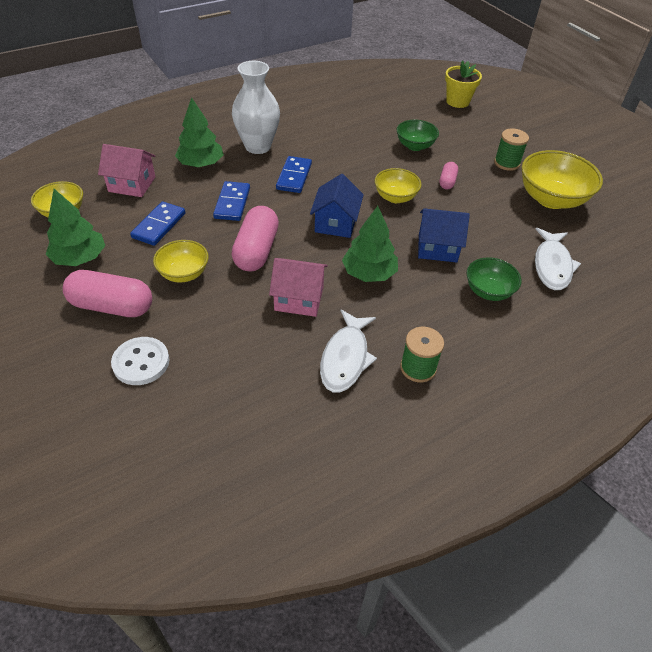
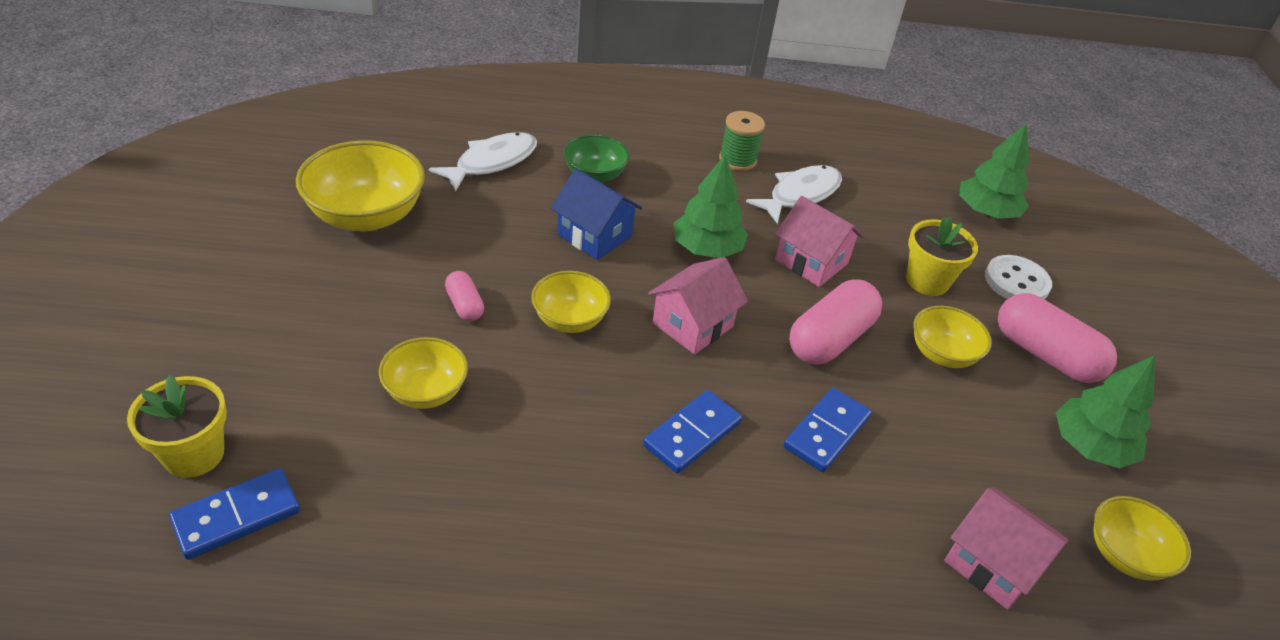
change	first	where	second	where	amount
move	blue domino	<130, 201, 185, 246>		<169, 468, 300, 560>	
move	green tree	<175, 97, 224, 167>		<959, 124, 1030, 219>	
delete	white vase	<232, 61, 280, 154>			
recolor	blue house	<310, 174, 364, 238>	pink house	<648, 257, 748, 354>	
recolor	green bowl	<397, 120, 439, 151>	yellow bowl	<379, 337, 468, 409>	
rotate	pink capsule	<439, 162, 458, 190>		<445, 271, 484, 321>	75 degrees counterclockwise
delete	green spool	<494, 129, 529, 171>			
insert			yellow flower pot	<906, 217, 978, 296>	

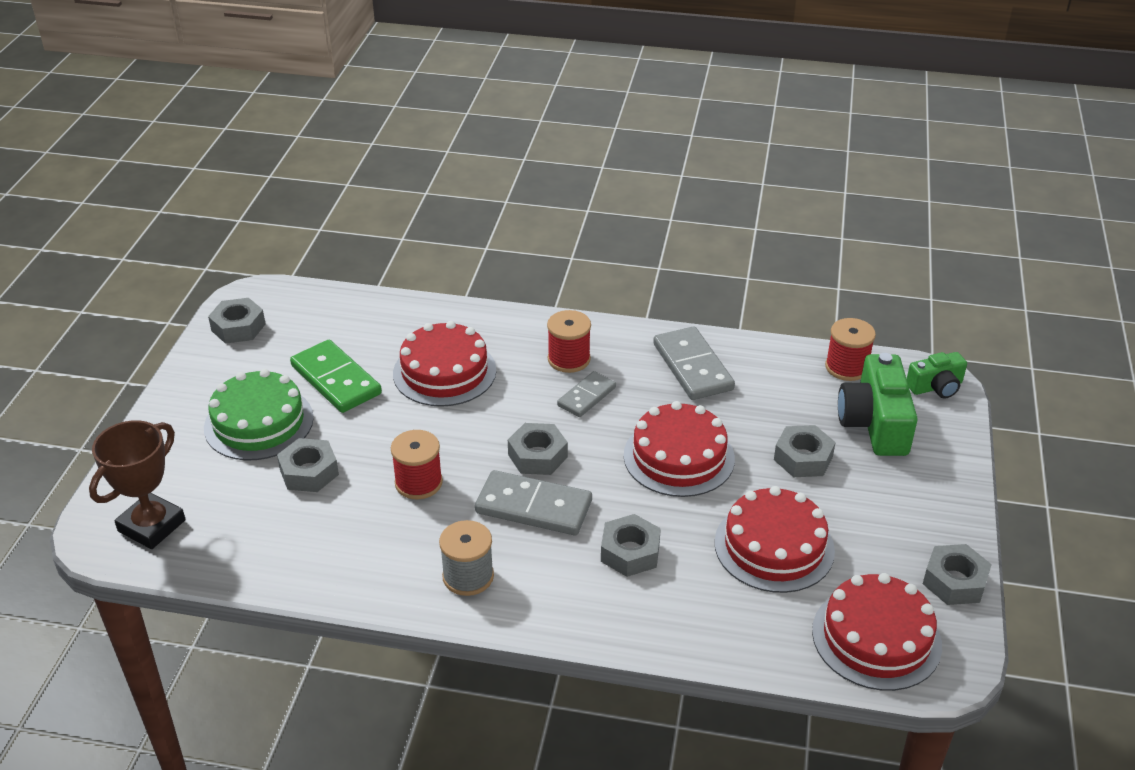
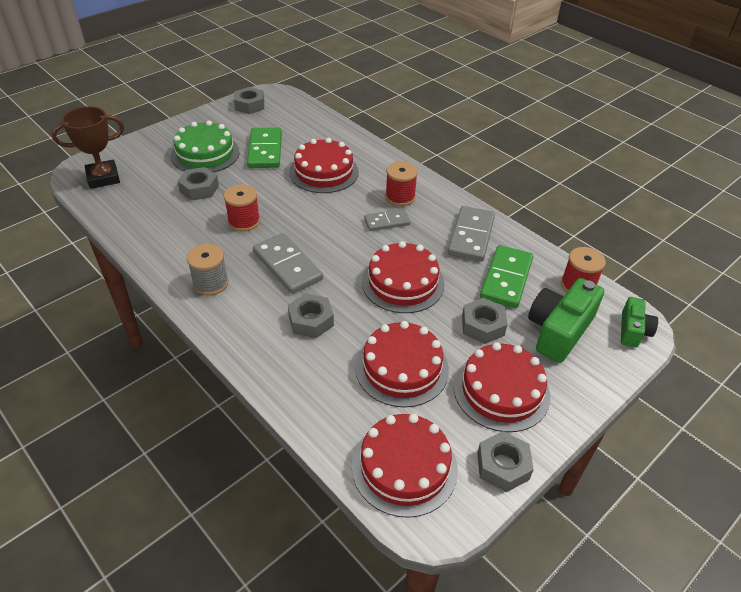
change	first	where	second	where	amount
delete	grey nut	<508, 423, 568, 475>			
rotate	green camera	<907, 352, 967, 398>		<621, 297, 658, 347>	90 degrees counterclockwise
insert			red cake	<454, 342, 550, 432>	
insert			green domino	<480, 245, 533, 308>	

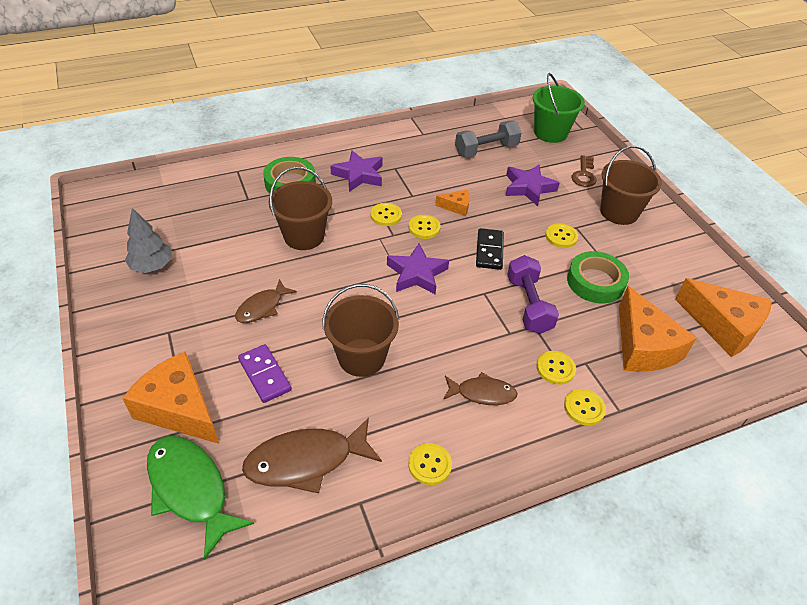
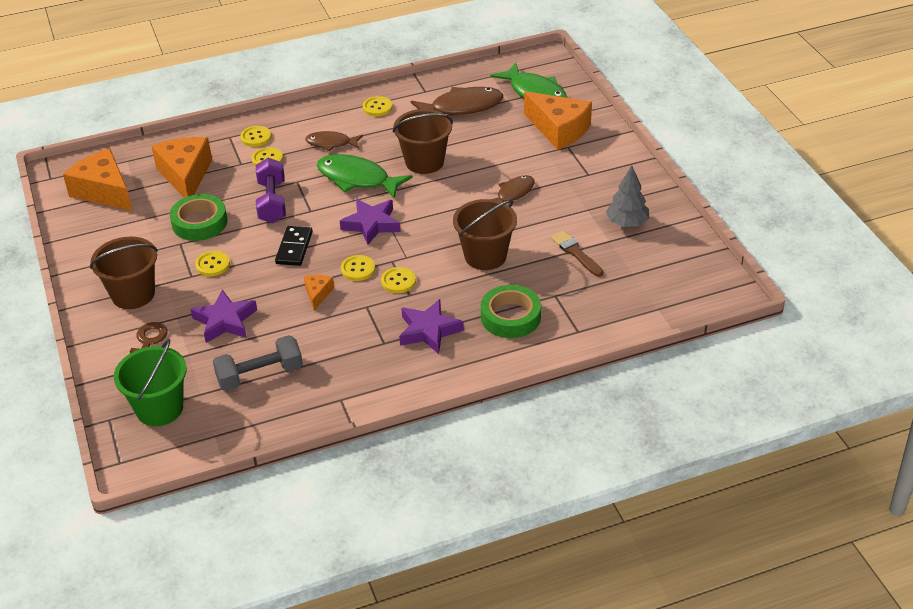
change	first	where	second	where	amount
delete	purple domino	<238, 344, 292, 403>			
rotate	orange cheese	<435, 190, 470, 216>		<304, 275, 334, 311>	90 degrees clockwise
insert			green fish	<317, 154, 413, 198>	
insert			brown brush	<551, 231, 603, 277>	

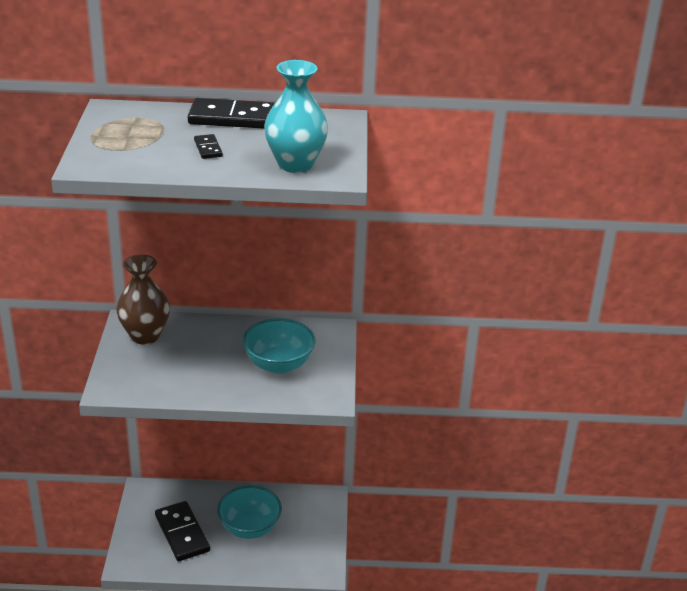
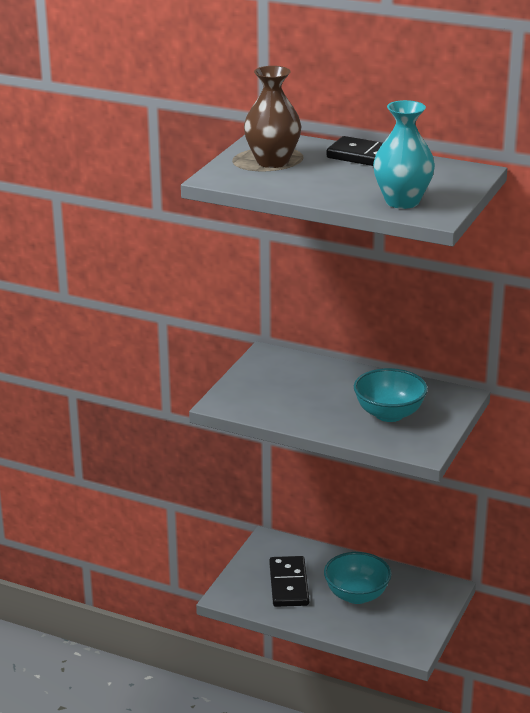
change	first	where	second	where	amount
move	brown vase	<116, 255, 170, 344>		<244, 66, 301, 168>	
delete	black domino	<194, 134, 223, 159>			

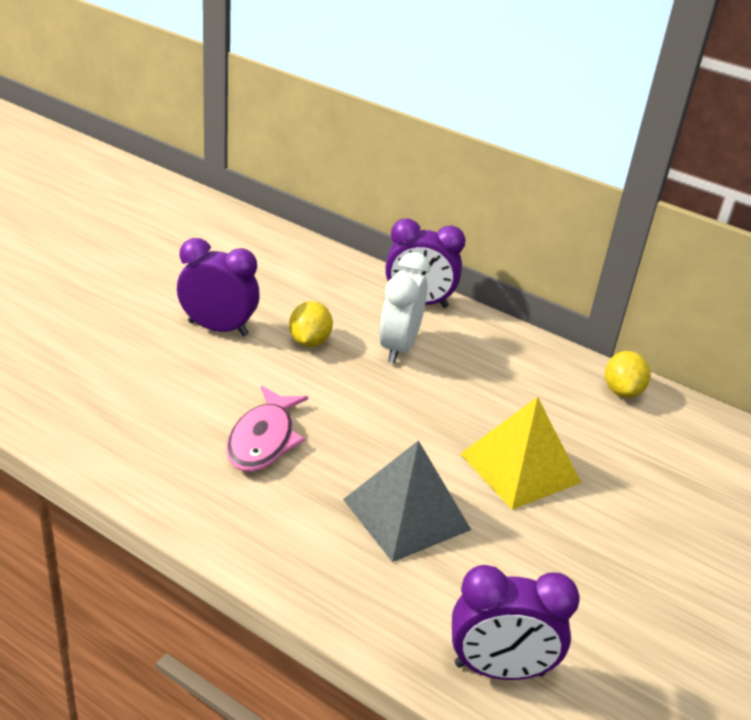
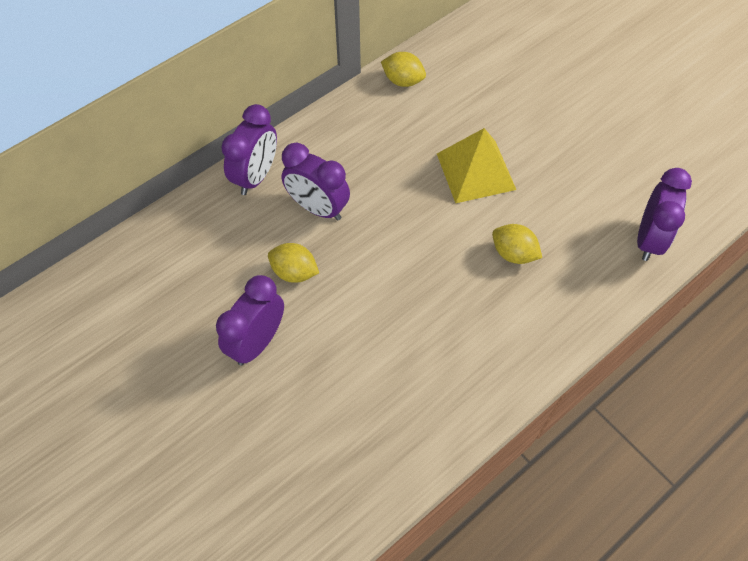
change	first	where	second	where	amount
delete	pink fish	<226, 386, 308, 472>			
replace	grey pyramid	<343, 440, 471, 562>	yellow lemon	<492, 224, 542, 264>	
recolor	white clock	<379, 252, 430, 363>	purple clock	<281, 143, 350, 221>	

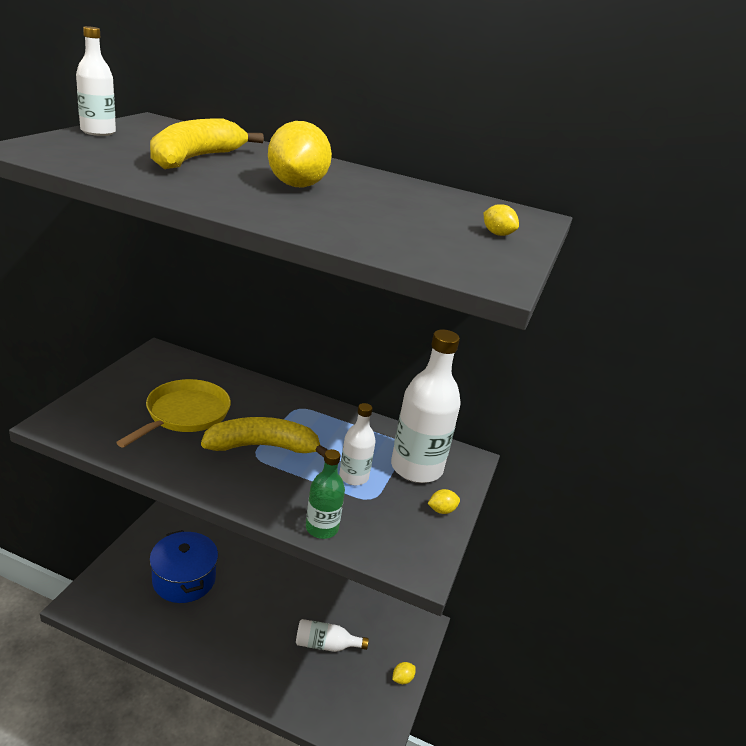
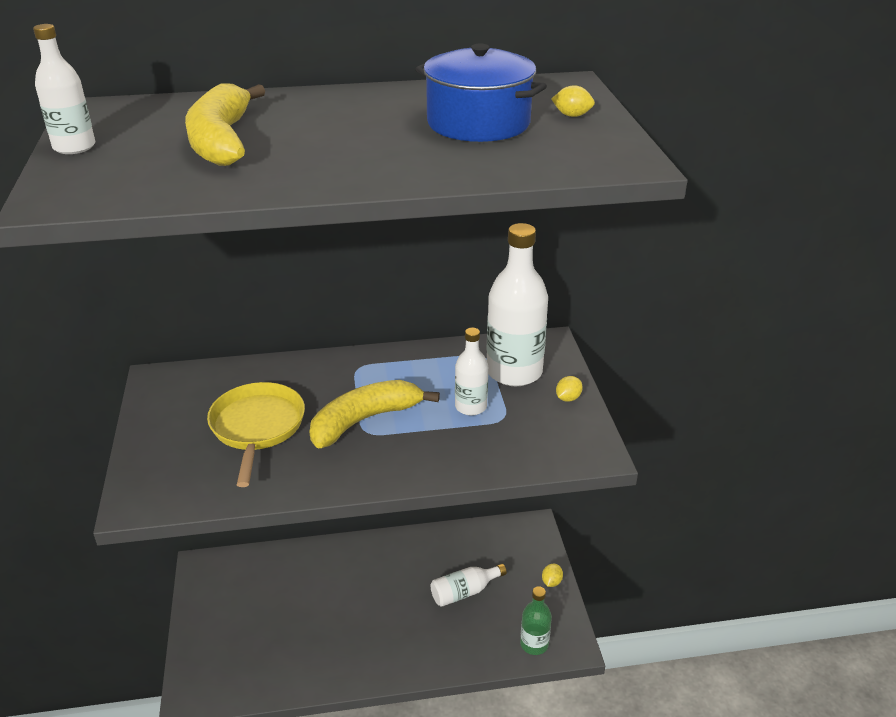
change	first	where	second	where	amount
move	blue pot	<149, 530, 218, 603>		<416, 44, 547, 142>	
delete	yellow lemon	<268, 121, 332, 187>			
move	green bottle	<306, 449, 345, 539>		<520, 586, 552, 655>	

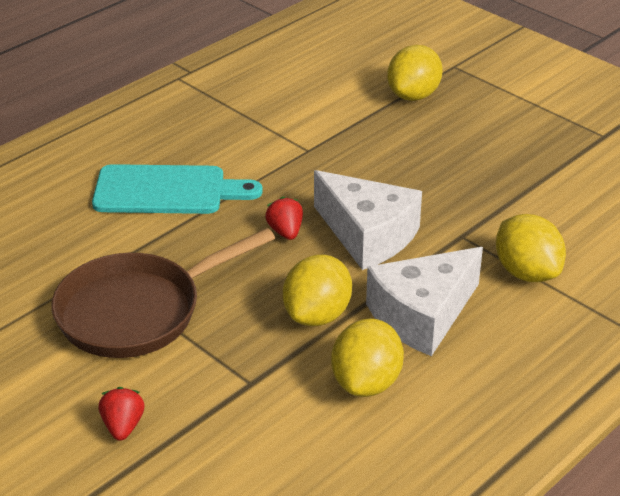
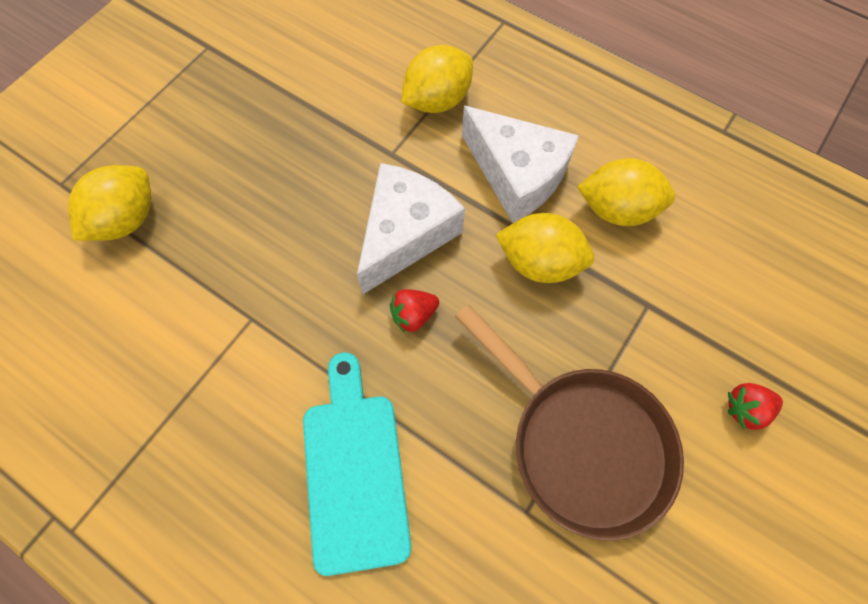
change	first	where	second	where	amount
rotate	yellow lemon	<387, 45, 443, 101>		<68, 165, 151, 241>	75 degrees counterclockwise

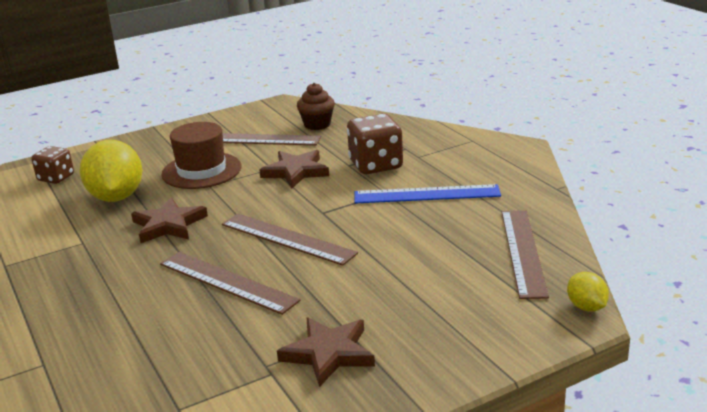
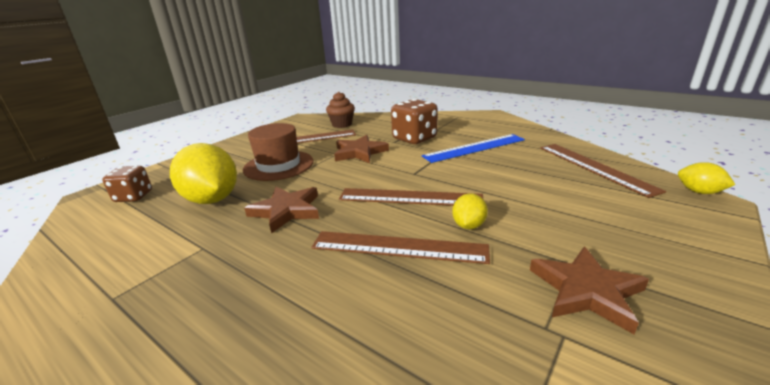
change	first	where	second	where	amount
insert			yellow lemon	<452, 194, 488, 229>	

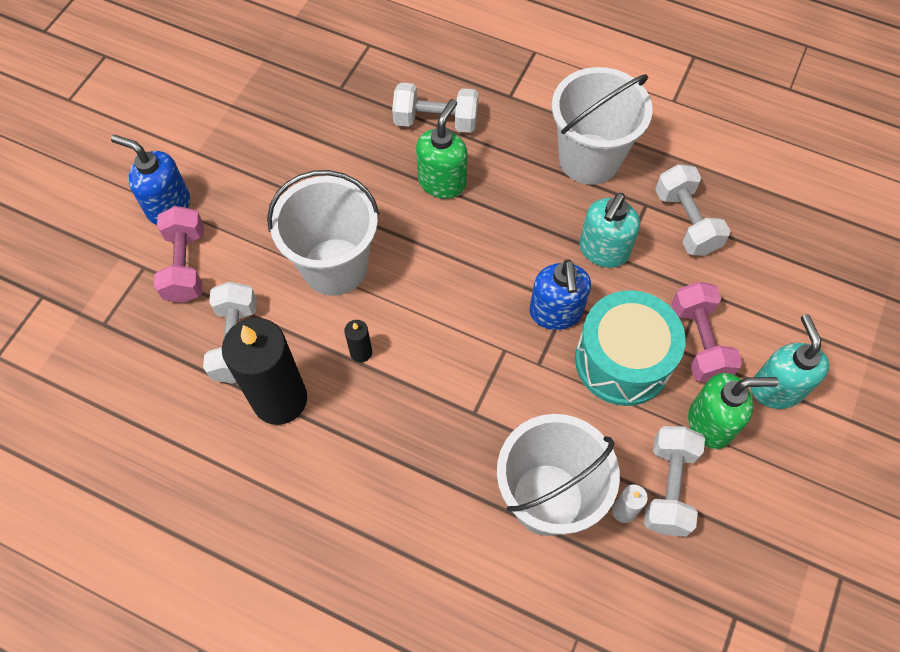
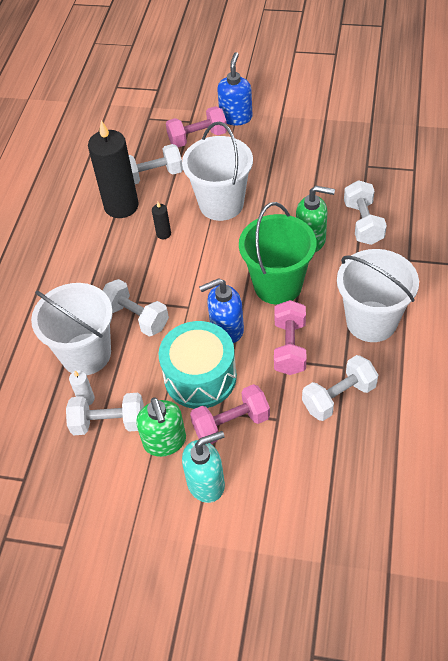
change	first	where	second	where	amount
replace	turquoise soap dispenser	<579, 193, 640, 268>	pink dumbbell	<274, 300, 306, 375>	
insert			white dumbbell	<102, 279, 169, 337>	
insert			green bucket	<239, 202, 316, 305>	

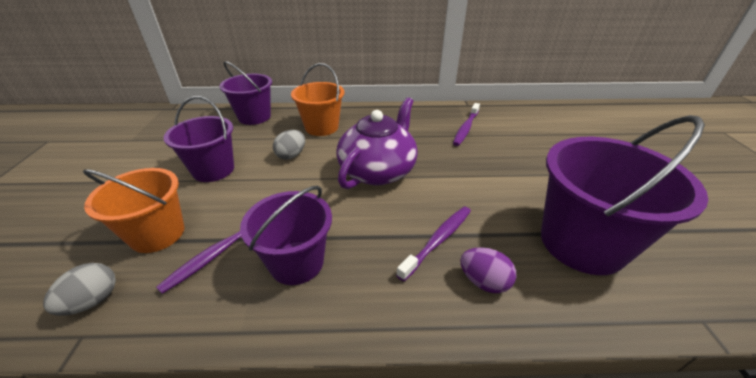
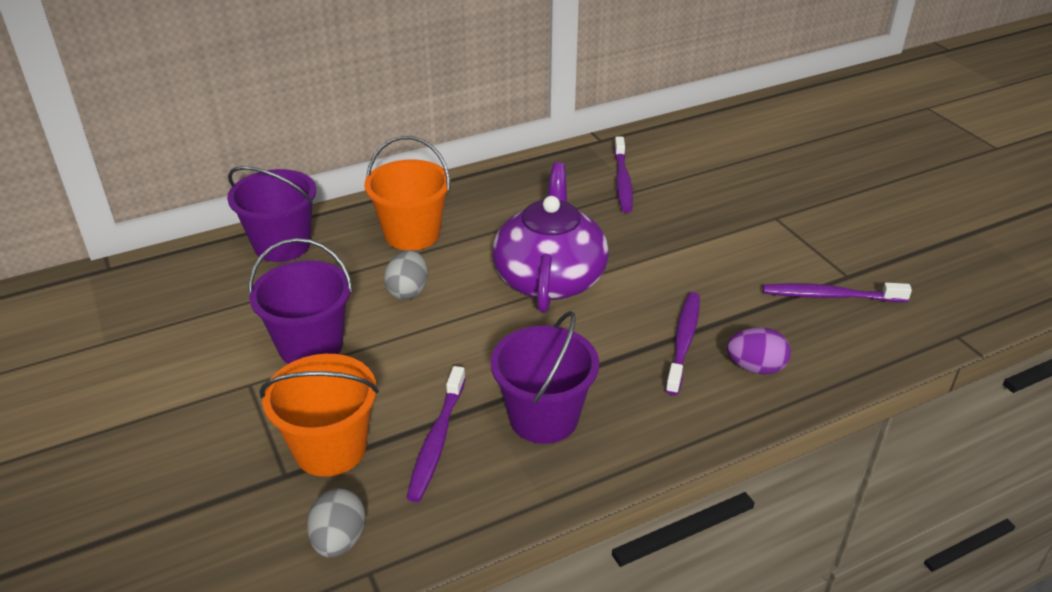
change	first	where	second	where	amount
replace	purple bucket	<541, 115, 708, 275>	purple toothbrush	<763, 283, 912, 302>	

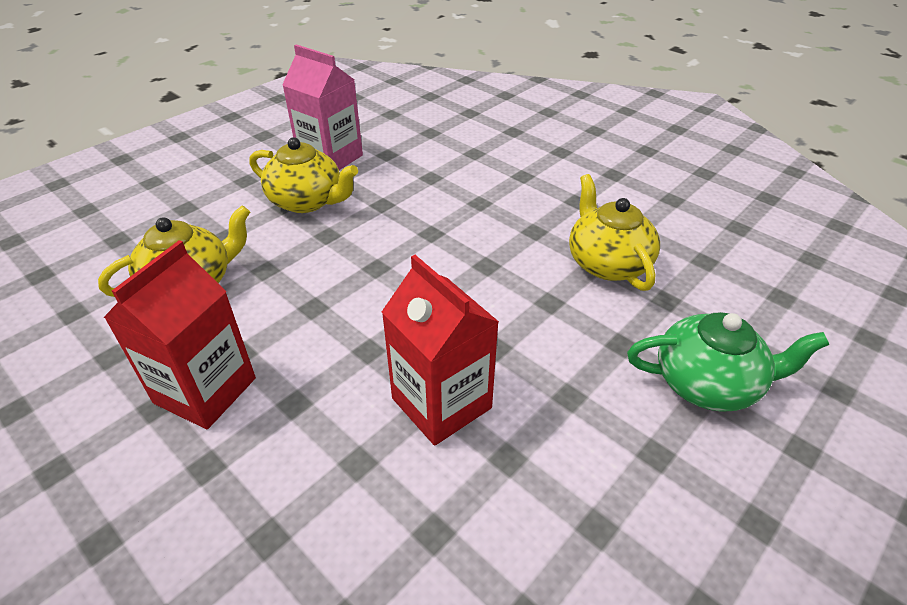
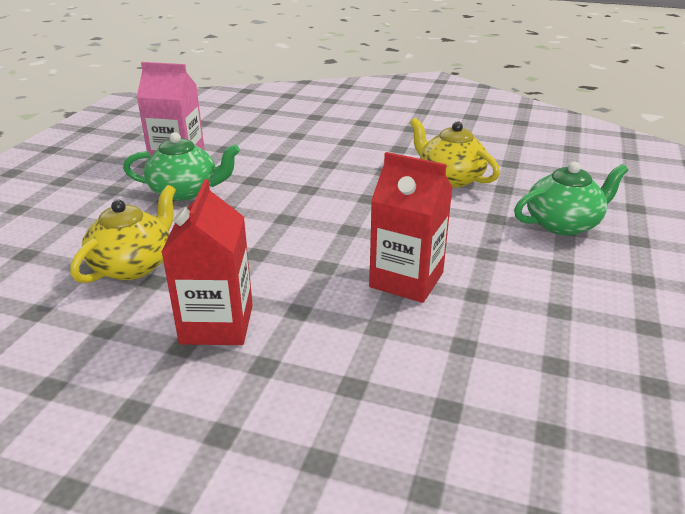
change	first	where	second	where	amount
recolor	yellow teapot	<249, 137, 358, 213>	green teapot	<123, 132, 240, 201>	

